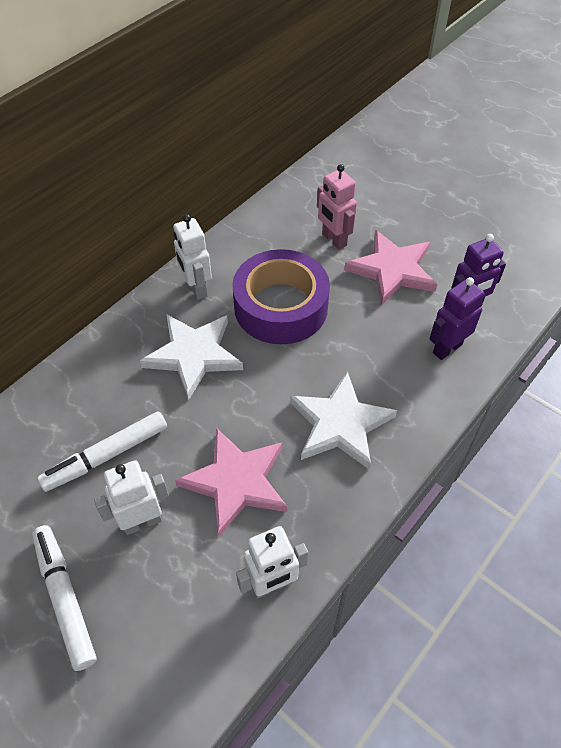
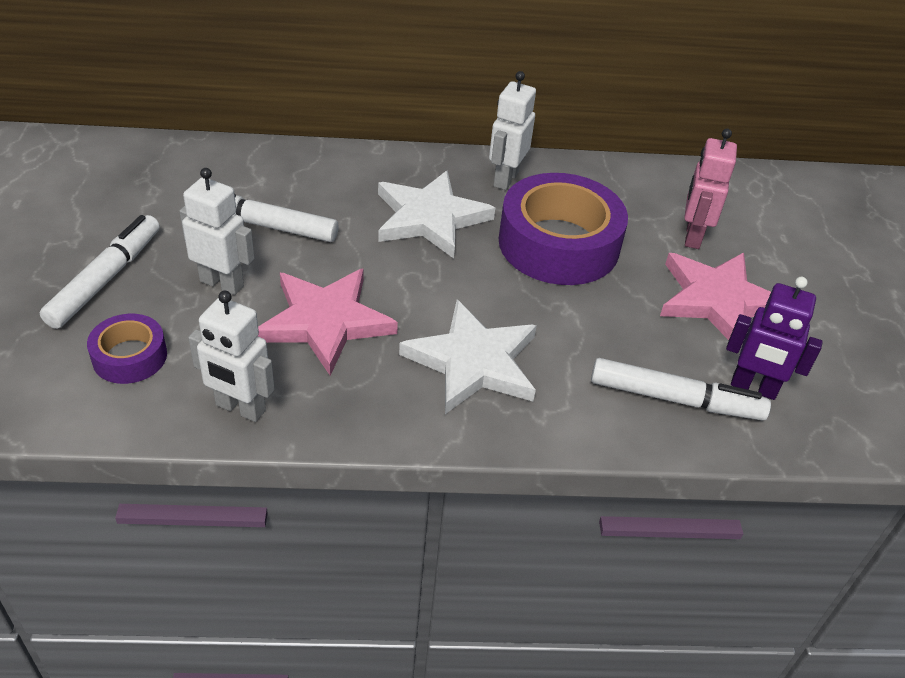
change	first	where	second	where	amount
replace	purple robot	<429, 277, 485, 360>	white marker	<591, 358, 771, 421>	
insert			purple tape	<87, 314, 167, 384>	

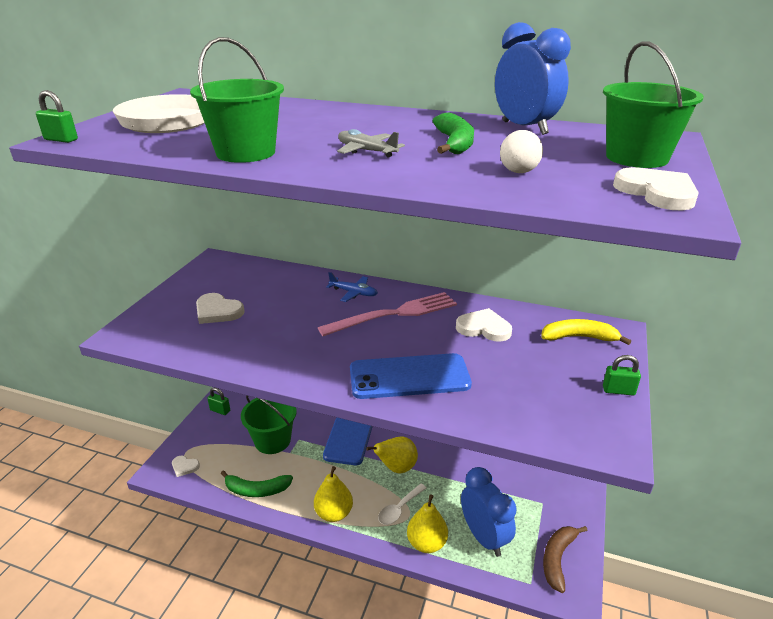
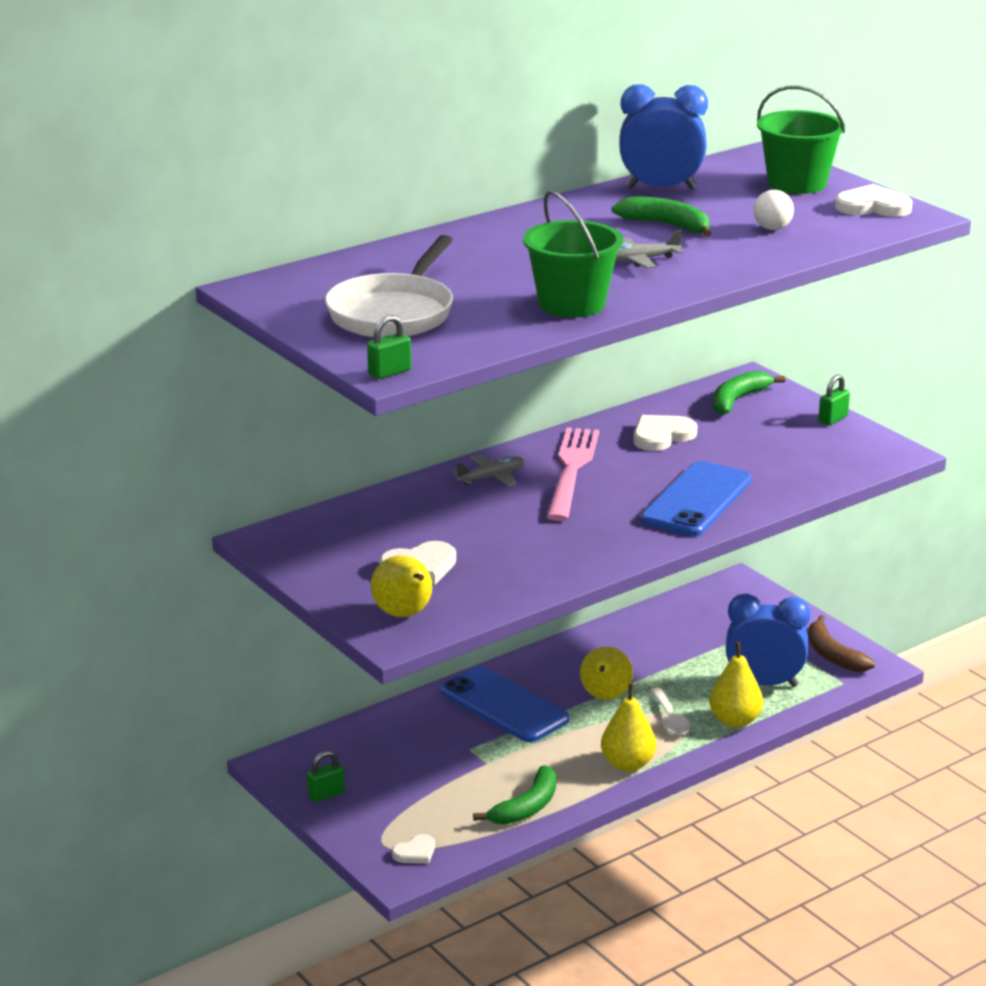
change	first	where	second	where	amount
delete	green bucket	<241, 395, 297, 454>			
recolor	blue plane	<326, 272, 378, 302>	grey plane	<452, 454, 525, 486>	
recolor	yellow banana	<541, 319, 631, 345>	green banana	<713, 371, 785, 415>	
insert			yellow pear	<371, 555, 432, 617>	

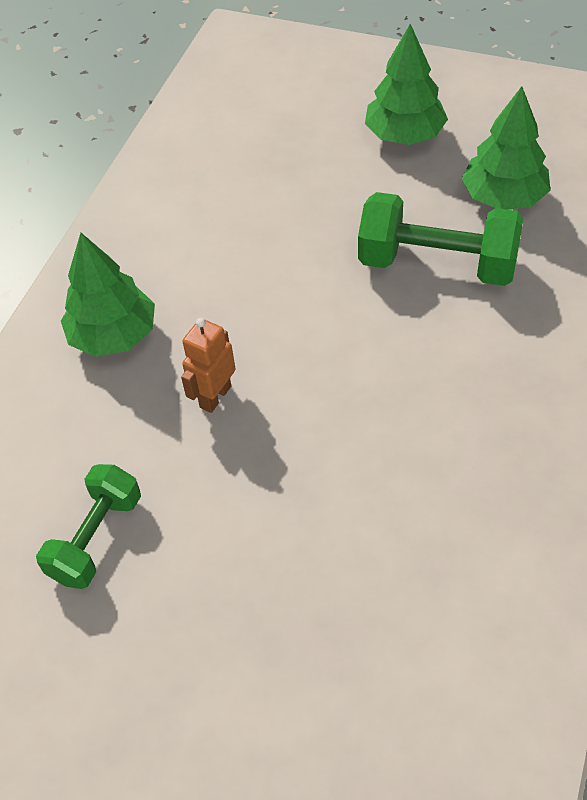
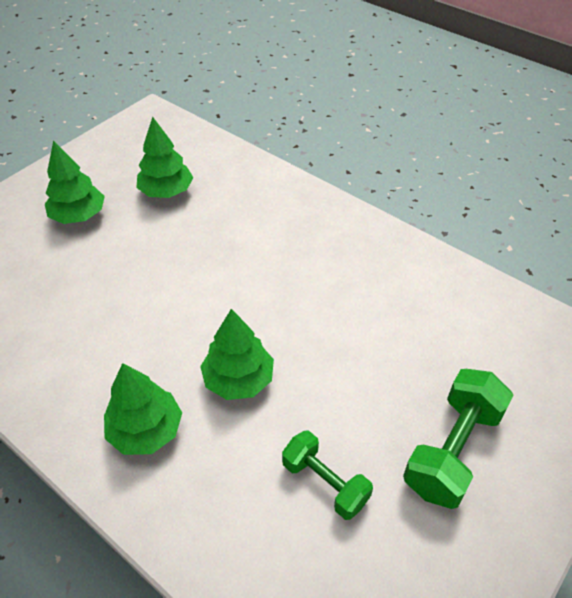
change	first	where	second	where	amount
replace	orange robot	<181, 318, 236, 413>	green tree	<200, 309, 274, 400>	
move	green dumbbell	<358, 192, 524, 286>		<403, 369, 514, 509>	

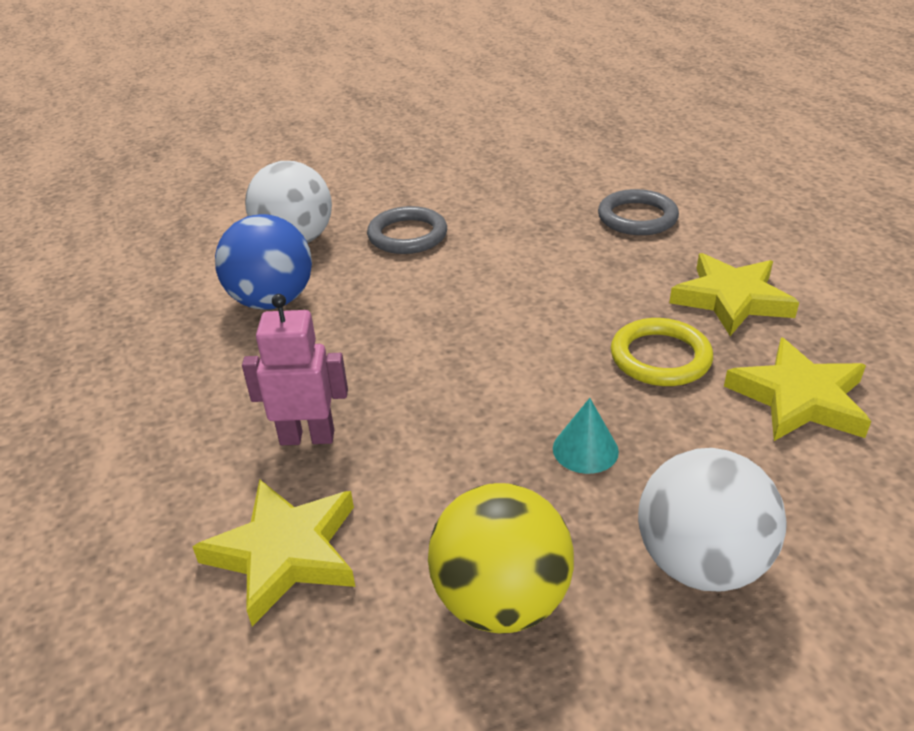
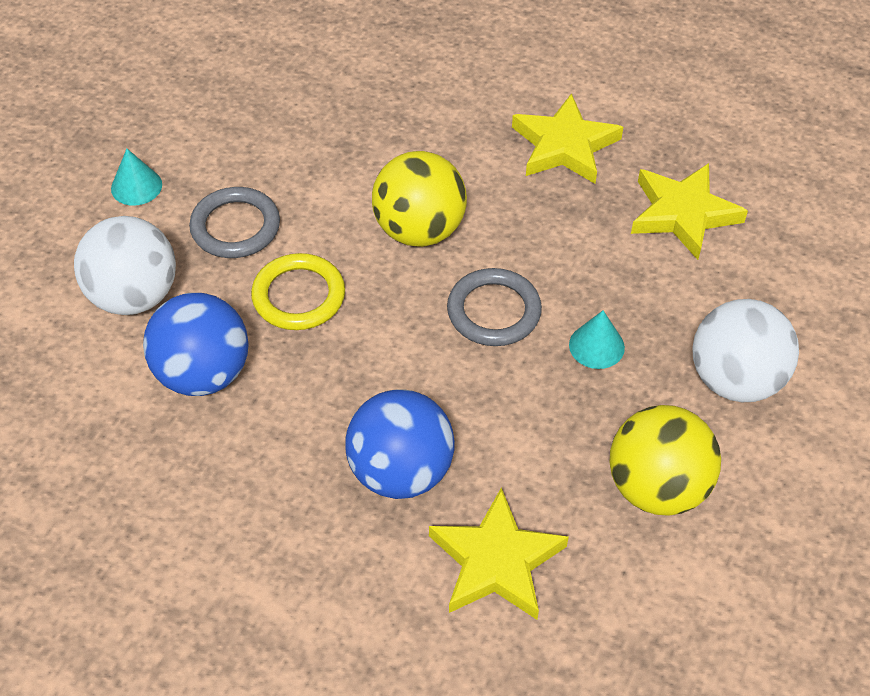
change	first	where	second	where	amount
replace	pink robot	<242, 294, 348, 445>	blue ball	<346, 389, 455, 499>	
move	grey ring	<598, 189, 679, 235>		<447, 268, 542, 346>	
move	yellow ring	<611, 318, 713, 386>		<251, 253, 345, 330>	
insert			turquoise cone	<111, 149, 162, 206>	
insert			yellow ball	<372, 151, 467, 247>	

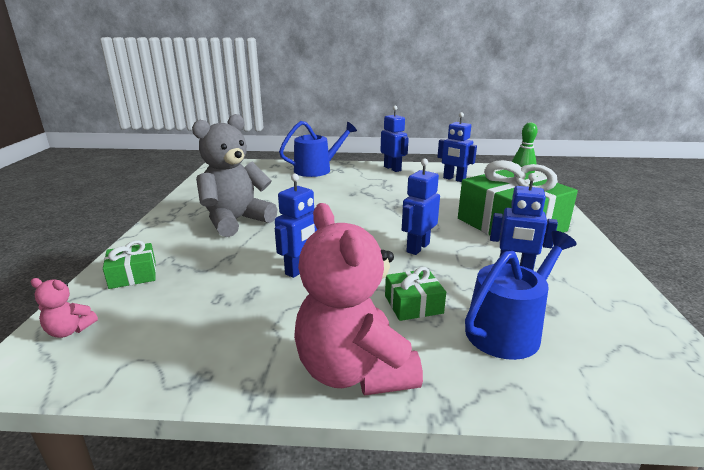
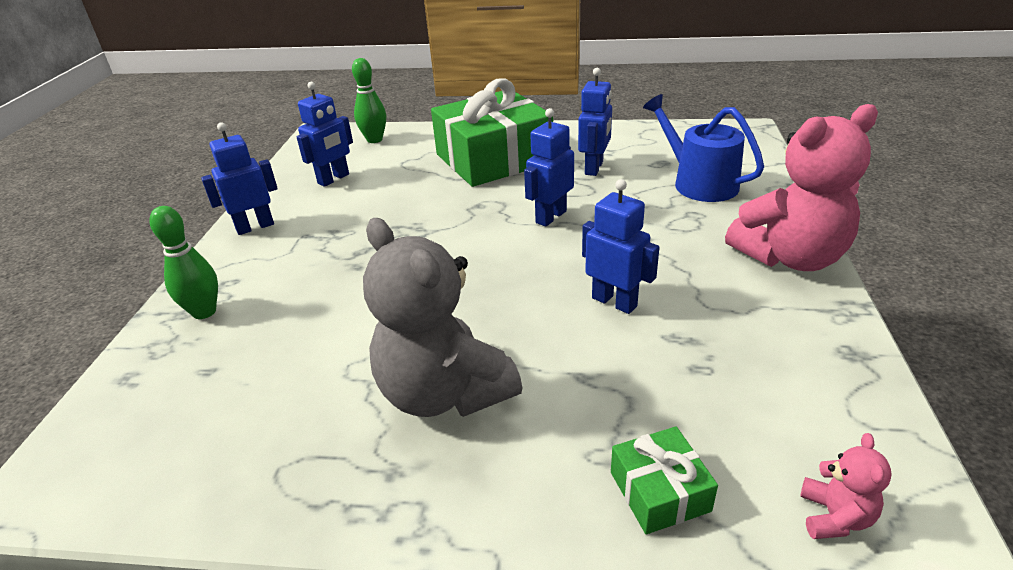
change	first	where	second	where	amount
replace	blue watering can	<279, 121, 357, 177>	green bowling pin	<150, 206, 218, 319>	
delete	green gift	<385, 267, 446, 321>			
rotate	blue robot	<402, 159, 440, 255>		<524, 108, 574, 227>	90 degrees clockwise

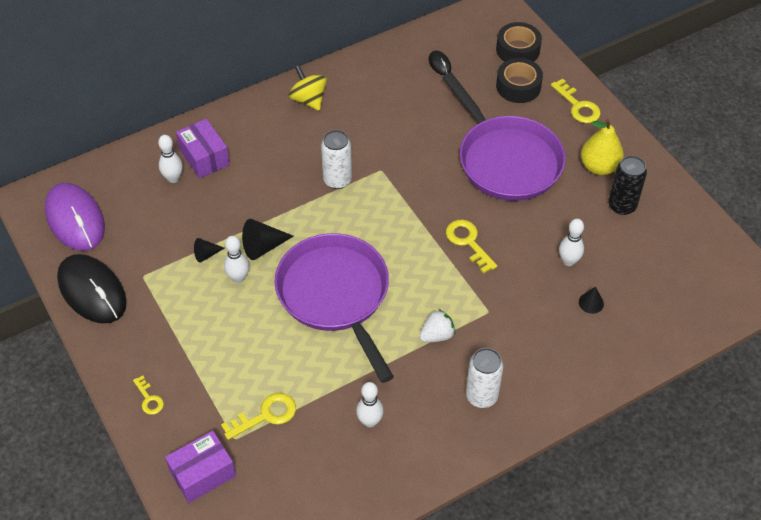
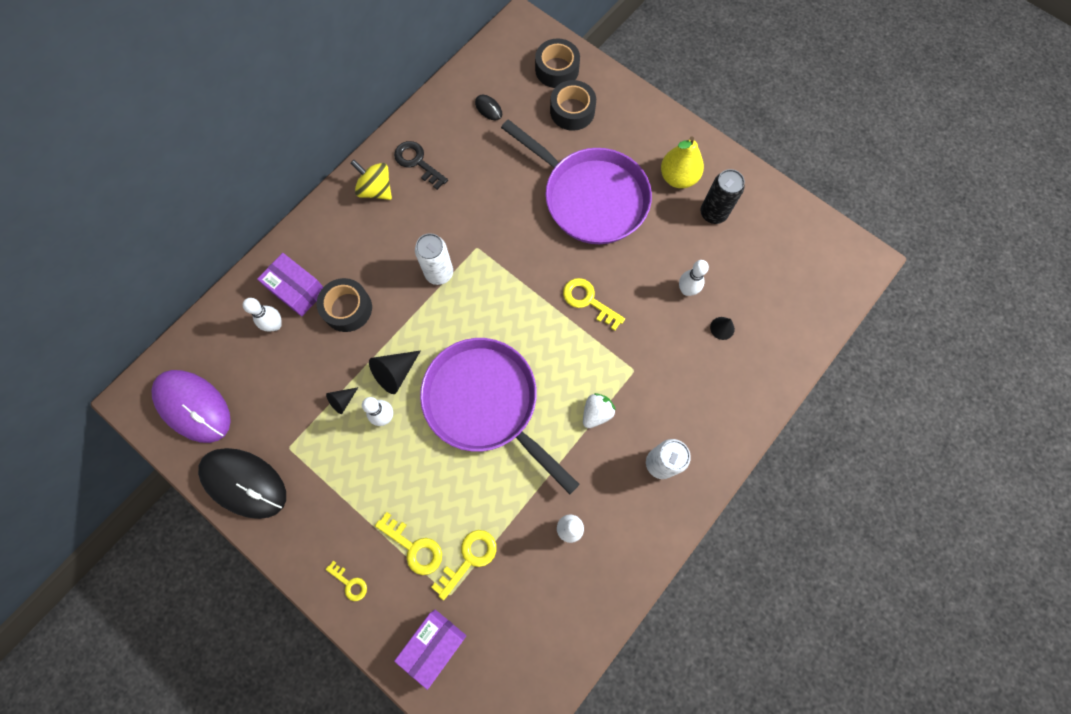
change	first	where	second	where	amount
move	yellow key	<551, 79, 601, 123>		<375, 512, 442, 575>	
insert			black tape	<317, 278, 372, 332>	
insert			black key	<394, 141, 448, 190>	

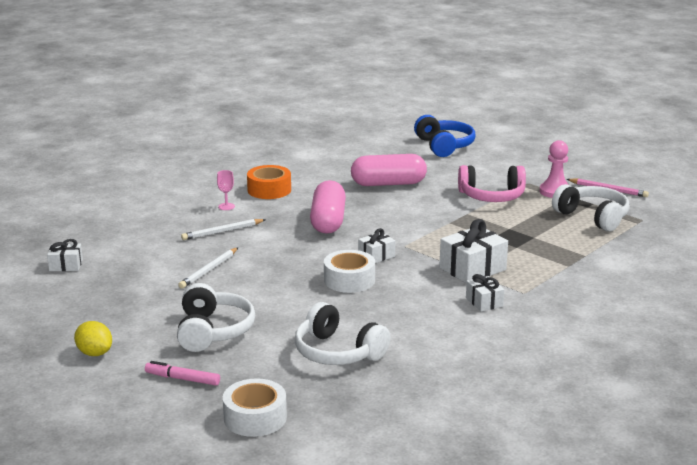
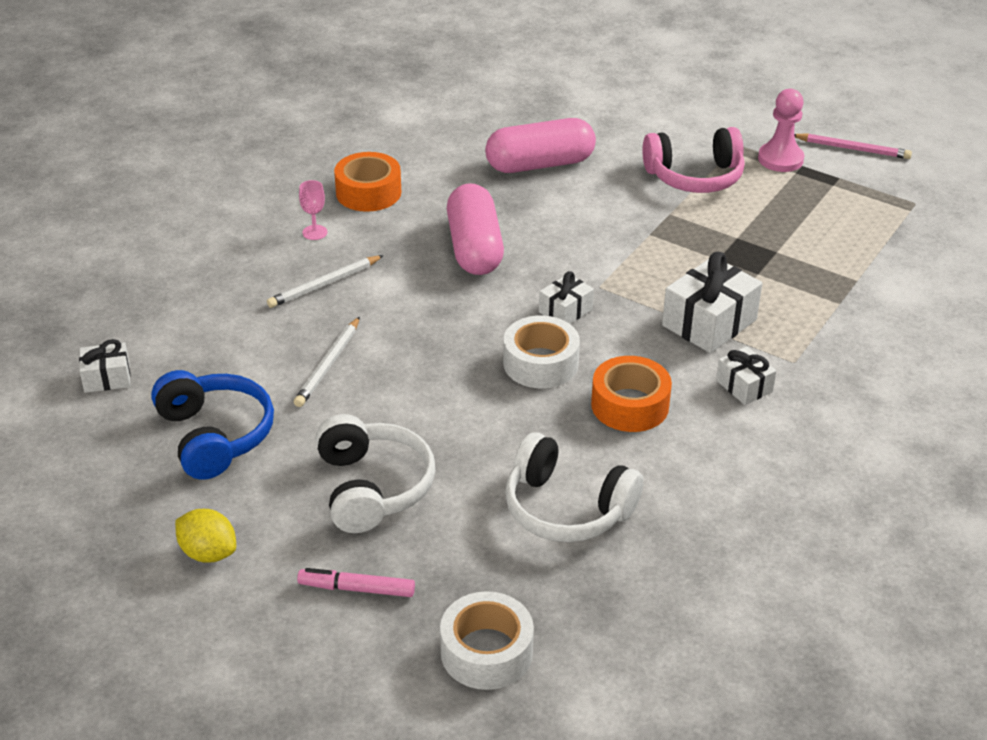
change	first	where	second	where	amount
move	blue headphones	<414, 115, 475, 157>		<151, 370, 274, 480>	
delete	white headphones	<552, 184, 630, 232>			
insert			orange tape	<591, 356, 672, 432>	

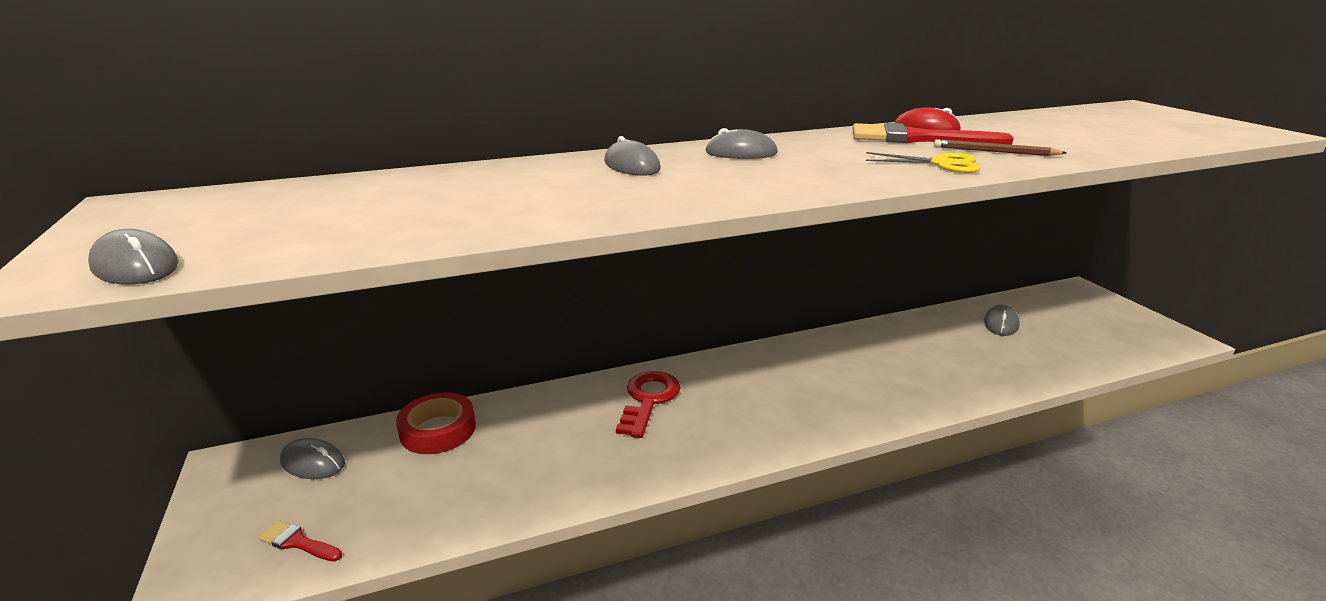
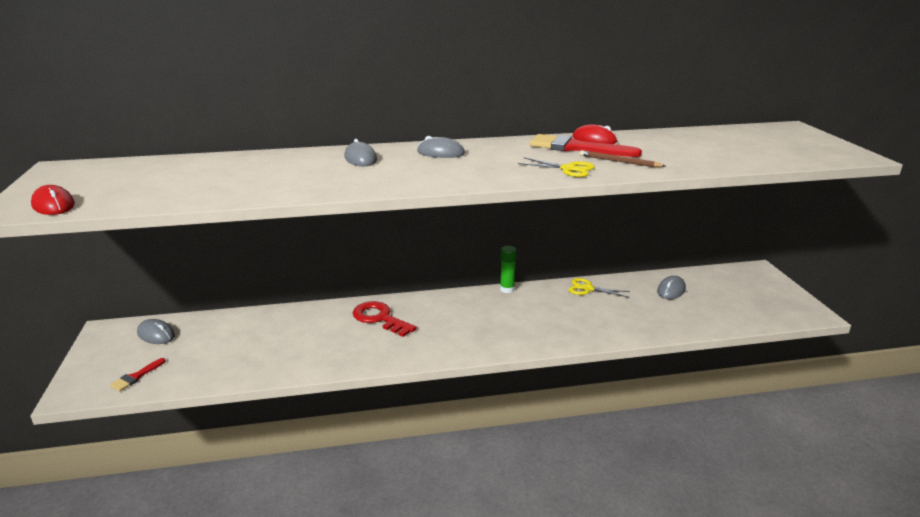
change	first	where	second	where	amount
recolor	grey mouse	<88, 229, 179, 284>	red mouse	<31, 185, 75, 215>	
rotate	red brush	<258, 520, 342, 561>		<110, 358, 166, 391>	90 degrees counterclockwise
delete	red tape	<396, 393, 476, 454>			
rotate	red key	<616, 371, 681, 438>		<353, 301, 417, 337>	75 degrees counterclockwise
insert			green glue stick	<500, 246, 517, 293>	
insert			yellow scissors	<569, 278, 630, 297>	

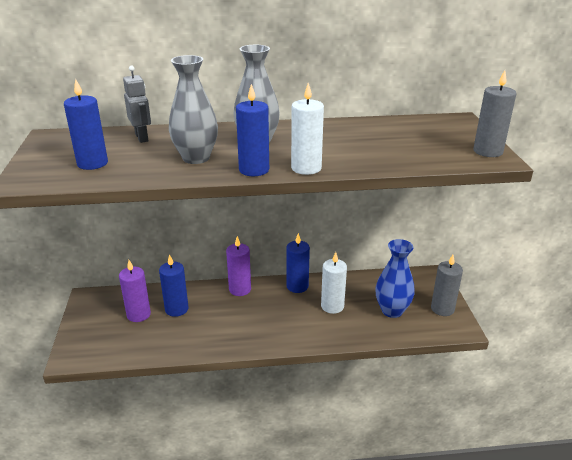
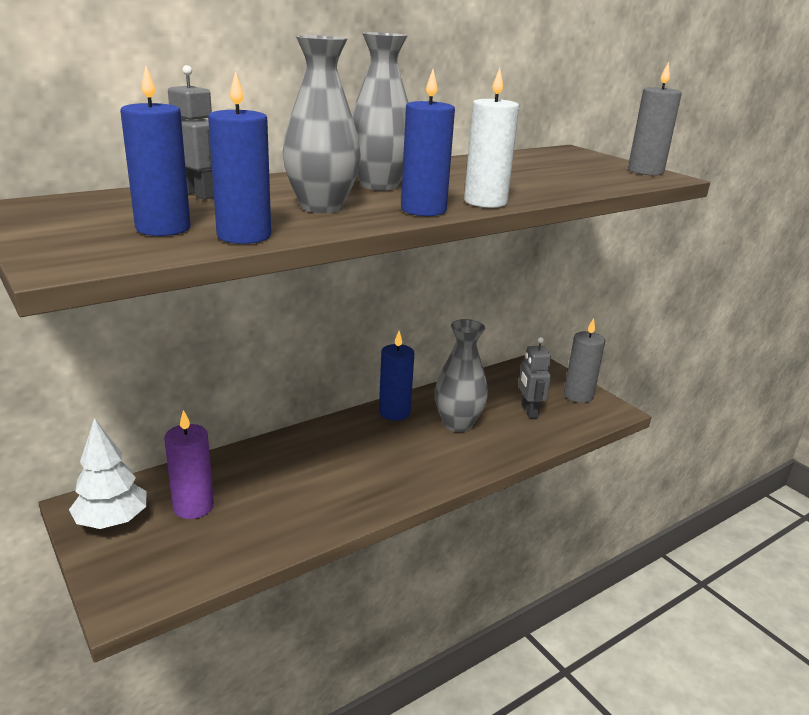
change	first	where	second	where	amount
move	blue candle	<159, 254, 188, 317>		<208, 71, 271, 244>	
delete	purple candle	<226, 236, 251, 296>			
replace	white candle	<321, 252, 347, 314>	grey vase	<435, 319, 488, 432>	
replace	blue vase	<375, 239, 415, 318>	grey robot	<518, 337, 551, 418>	
insert			white tree	<69, 418, 146, 529>	

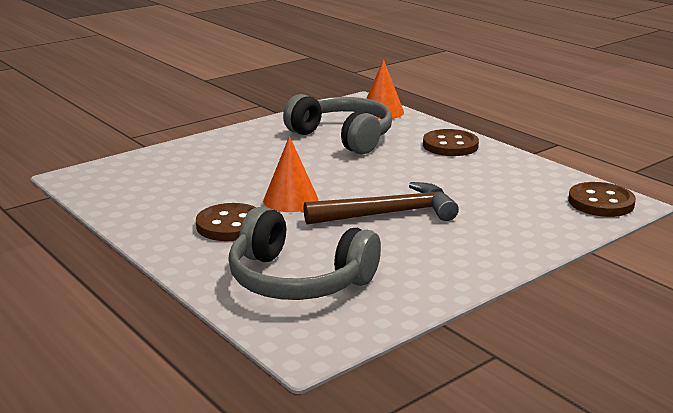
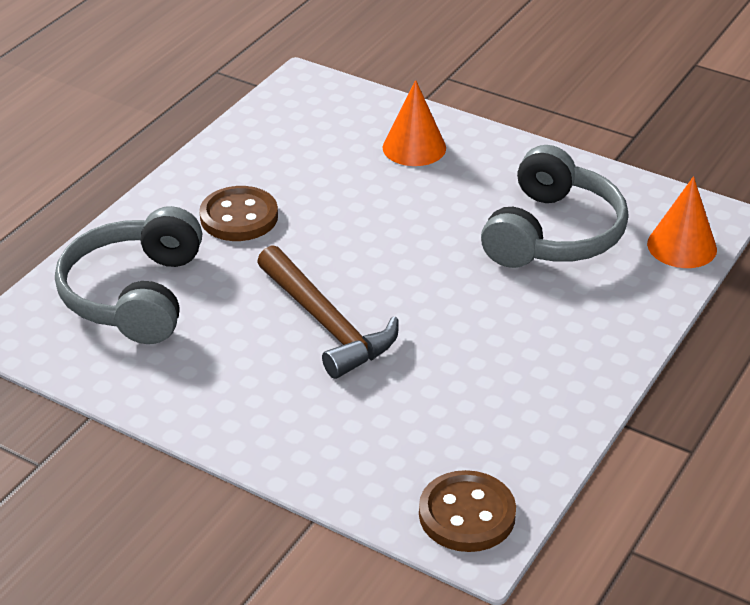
change	first	where	second	where	amount
move	orange cone	<263, 136, 319, 212>		<383, 80, 446, 166>	
delete	brown button	<423, 129, 479, 156>			

